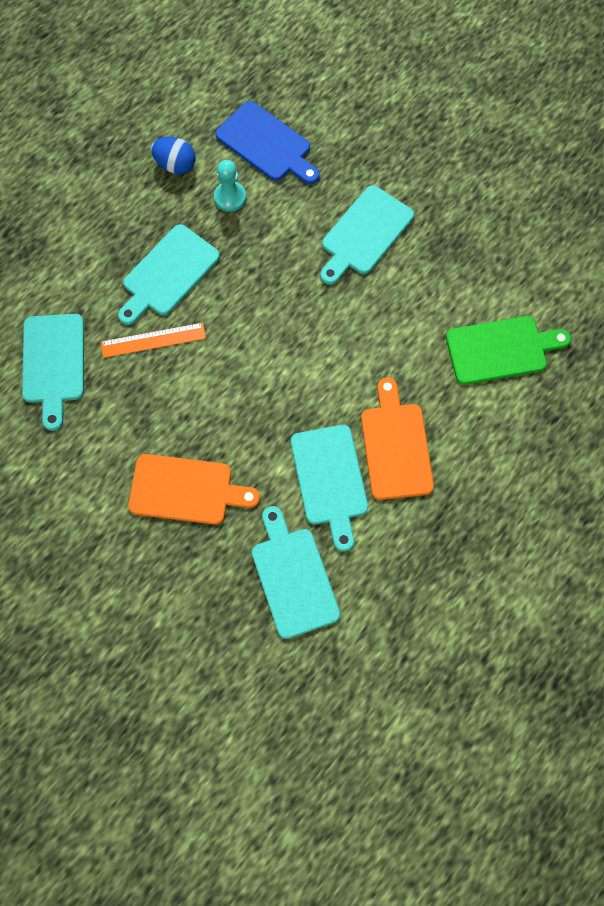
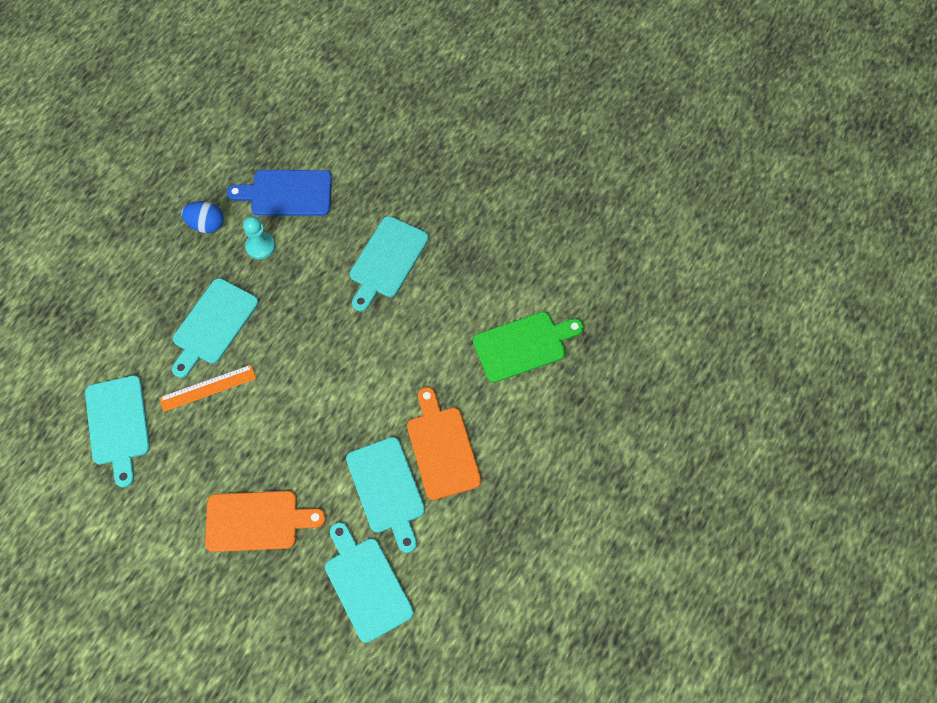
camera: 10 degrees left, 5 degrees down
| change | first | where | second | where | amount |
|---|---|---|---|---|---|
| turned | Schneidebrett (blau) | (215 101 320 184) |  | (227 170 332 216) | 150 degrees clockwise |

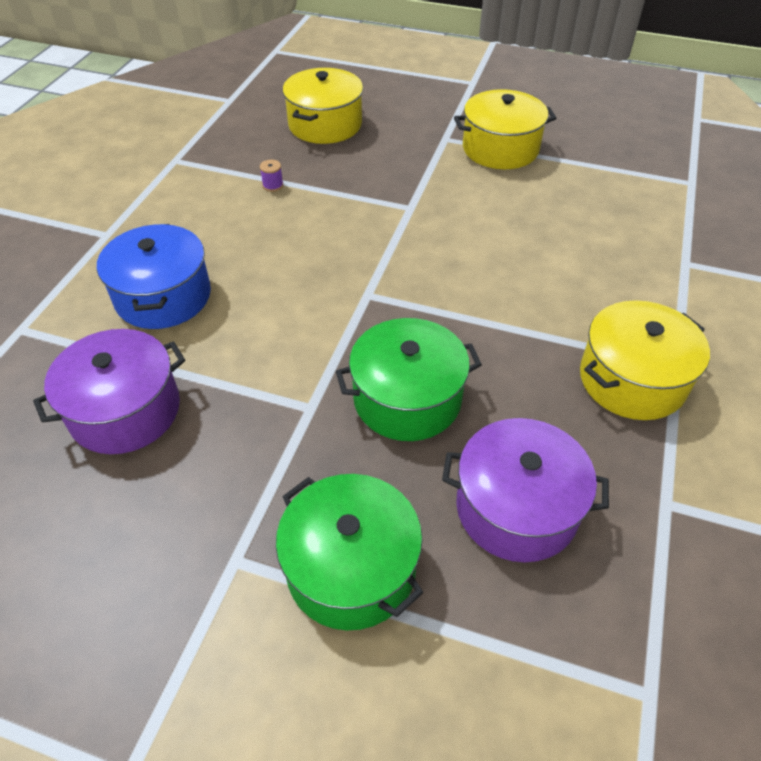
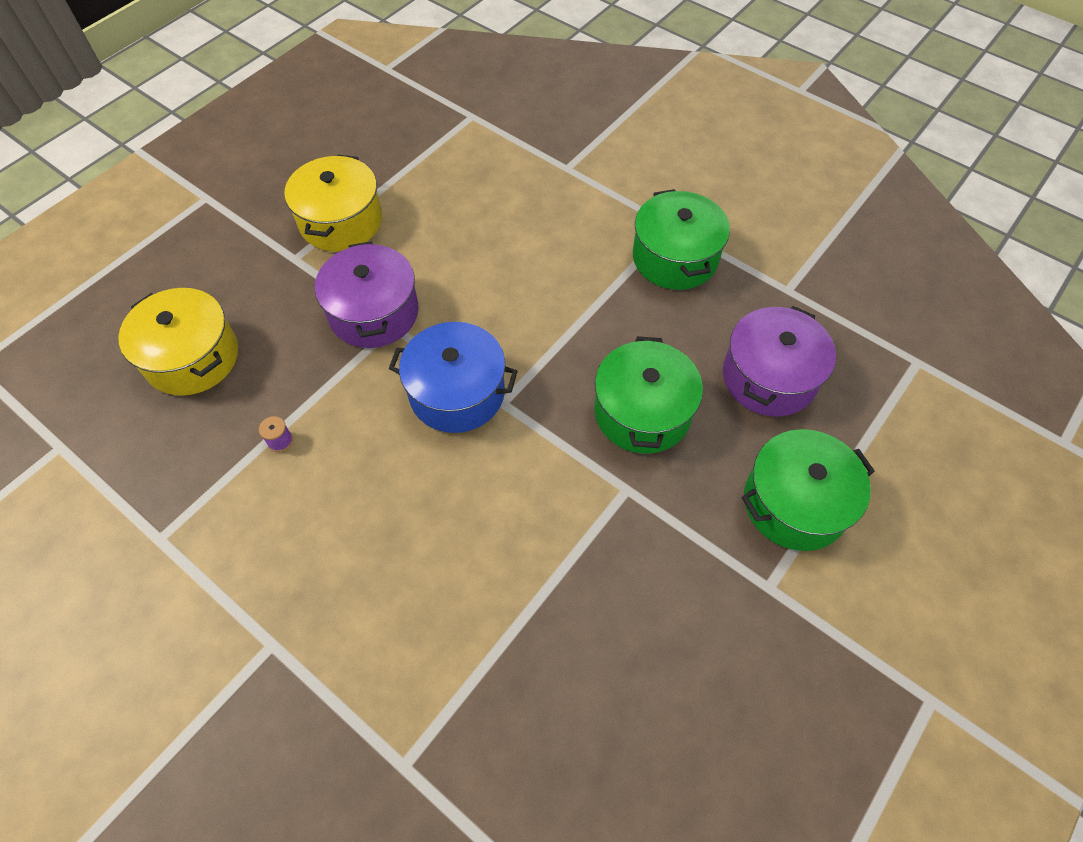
camera: 70 degrees left, 10 degrees up
| change | first | where | second | where | amount |
|---|---|---|---|---|---|
| moved | Kochtopf (lila) | (33 329 185 454) |  | (315 242 419 348) |  |
| moved | Kochtopf (blau) | (97 224 211 329) |  | (389 322 518 433) |  |
| recoloured | Kochtopf (gelb) | (580 300 710 420) | Kochtopf (grün) | (633 189 730 290) |  |

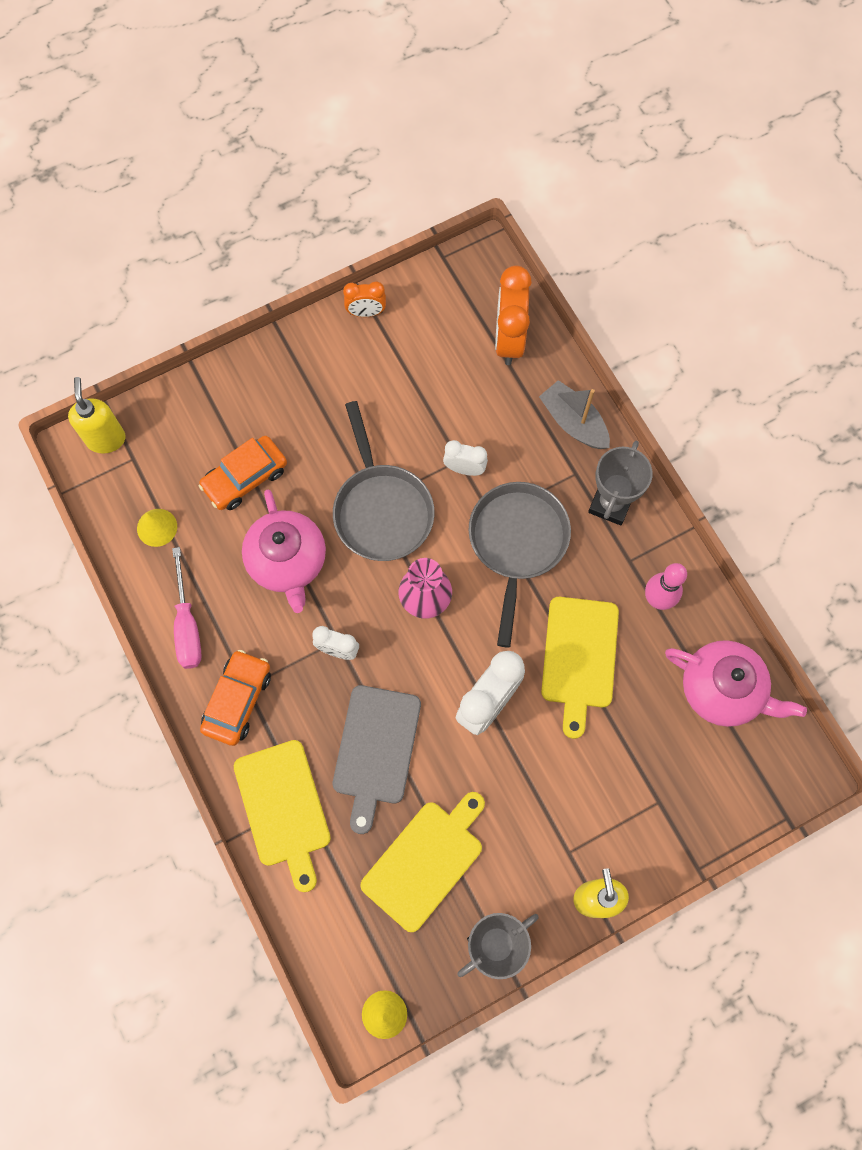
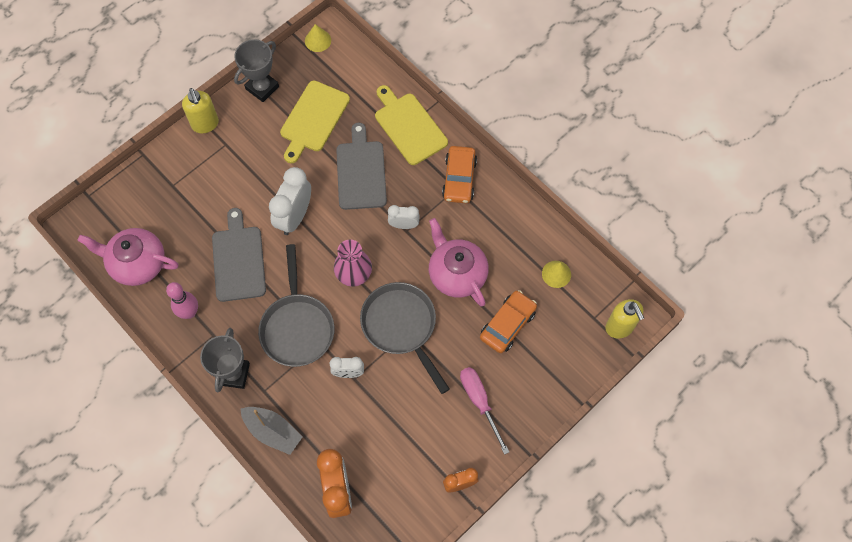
camera: 165 degrees right, 5 degrees down
| change | first | where | second | where | amount |
|---|---|---|---|---|---|
| moved | Schraubenzieher (rosa) | (172 547 202 669) |  | (460 367 509 455) |  |
| recoloured | Schneidebrett (gelb) | (541 597 619 739) | Schneidebrett (grau) | (212 208 266 302) |  |

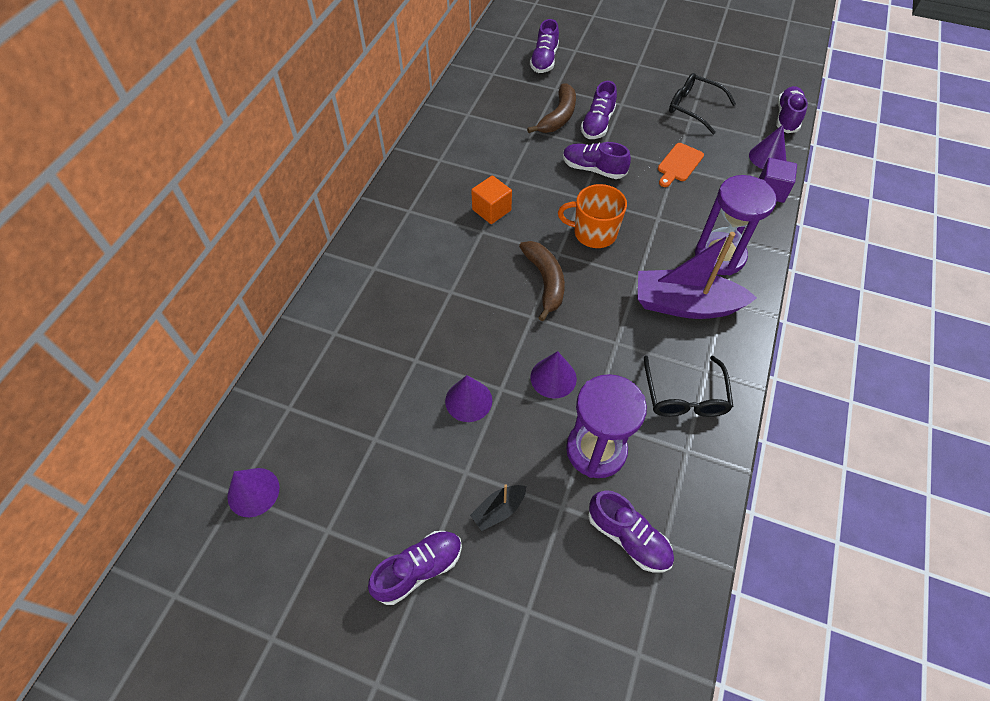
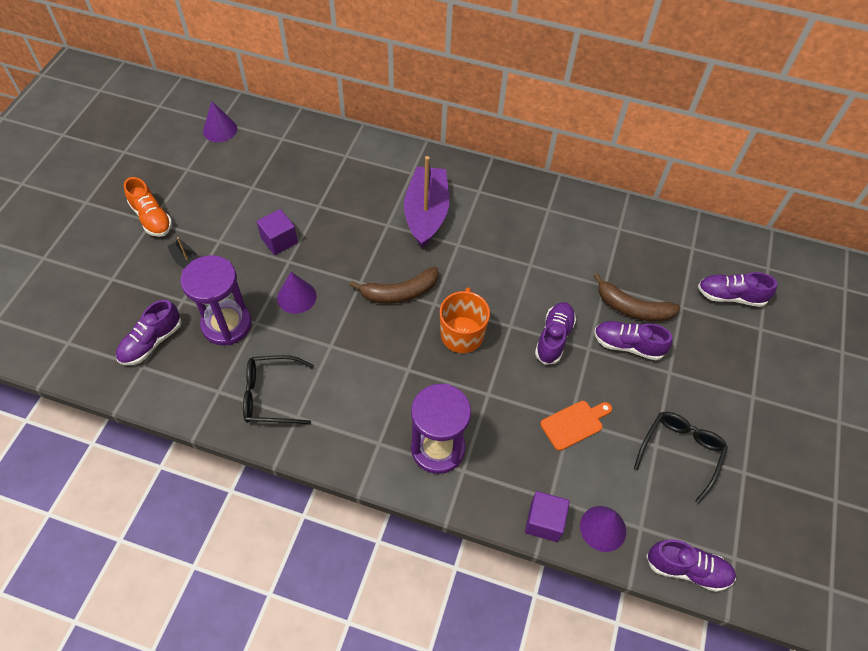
camera: 85 degrees right, 0 degrees up
| change | first | where | second | where | amount |
|---|---|---|---|---|---|
| recoloured | Schuh (lila) | (368 531 462 605) | Schuh (orange) | (124 177 172 237) |  |
| replaced | Kegel (lila) | (445 375 492 422) | Kubus (lila) | (257 209 298 255) |  |
| removed | Kubus (orange) | (471 175 512 224) |  |  |  |
| moved | Boot (lila) | (638 232 757 319) |  | (404 156 449 248) |  |
| turned | Schneidebrett (orange) | (658 143 704 187) |  | (540 401 612 451) | 120 degrees clockwise |

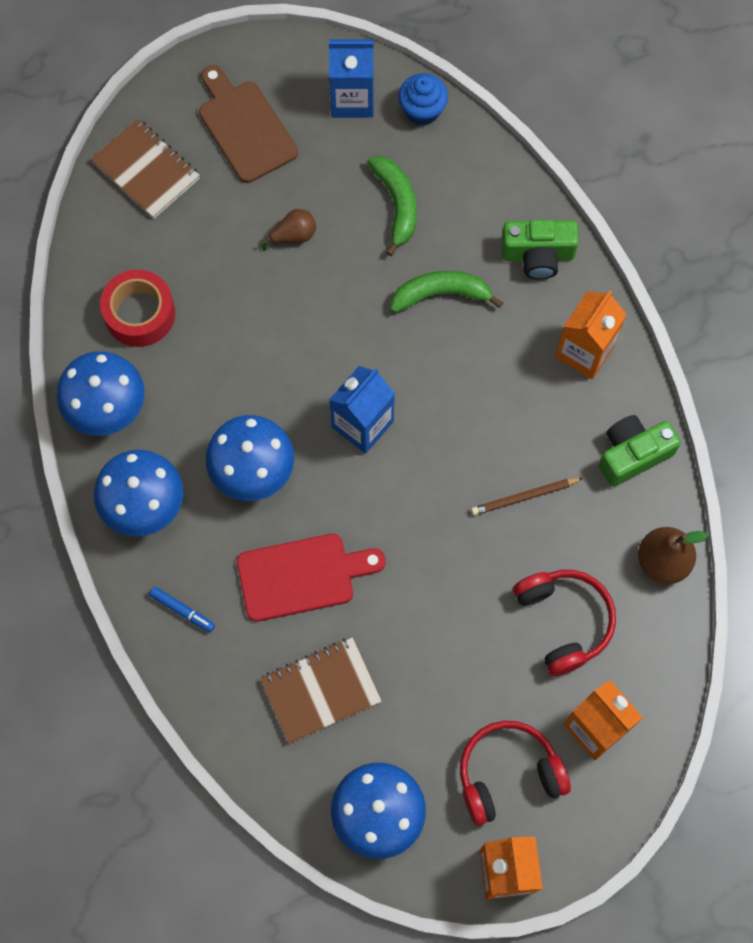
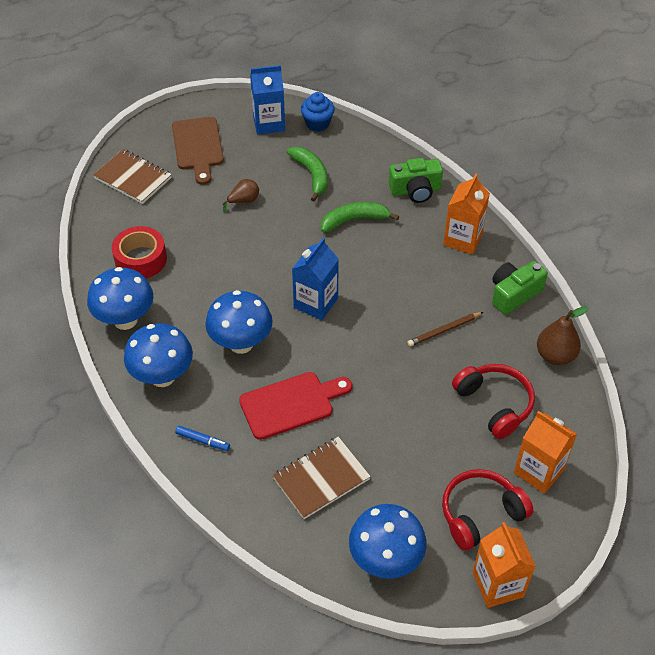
camera: 10 degrees left, 20 degrees down
| change | first | where | second | where | amount |
|---|---|---|---|---|---|
| turned | Schneidebrett (braun) | (199 65 298 183) |  | (172 117 224 185) | 150 degrees counterclockwise |

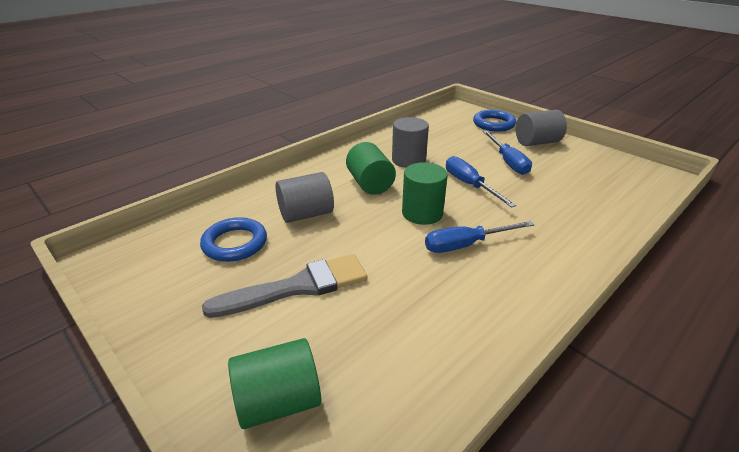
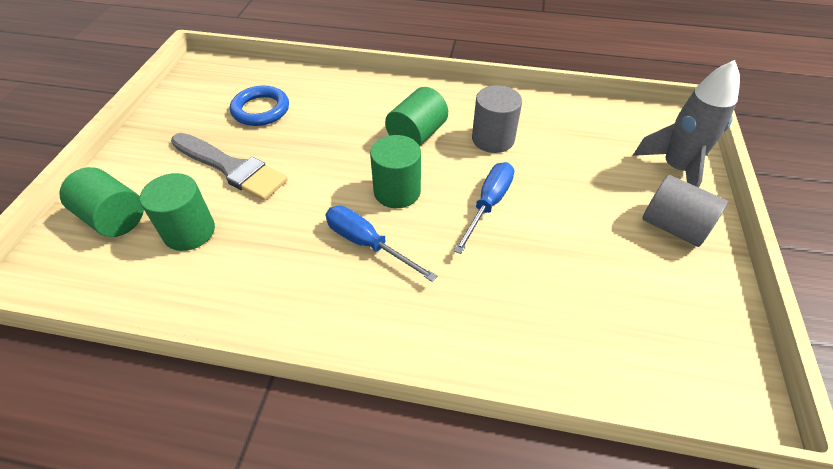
camera: 55 degrees right, 15 degrees up
| change | first | where | second | where | amount |
|---|---|---|---|---|---|
| removed | Vollzylinder (grau) | (275 172 334 223) |  |  |  |
| replaced | Ring (blau) | (473 110 516 132) | Rakete (grau) | (633 60 740 188) |  |
| removed | Schraubenzieher (blau) | (483 131 532 175) |  |  |  |
| added |  |  | Vollzylinder (grün) | (140 173 215 251) |  |

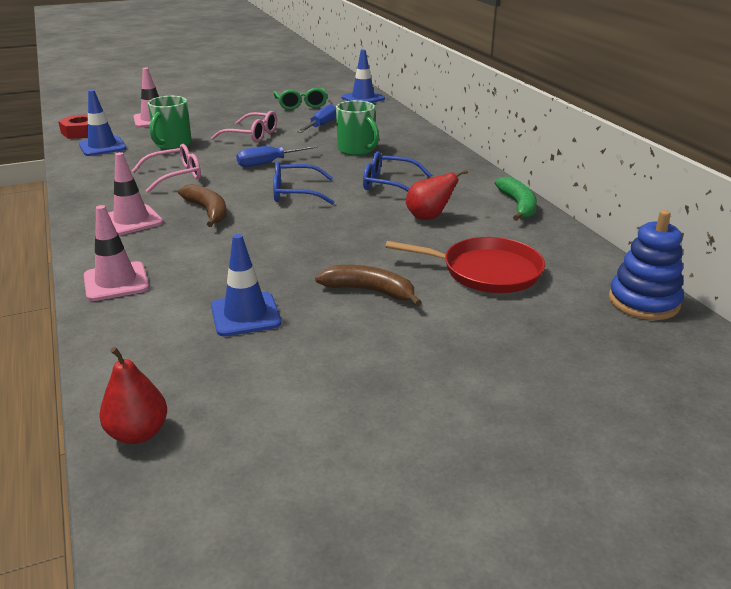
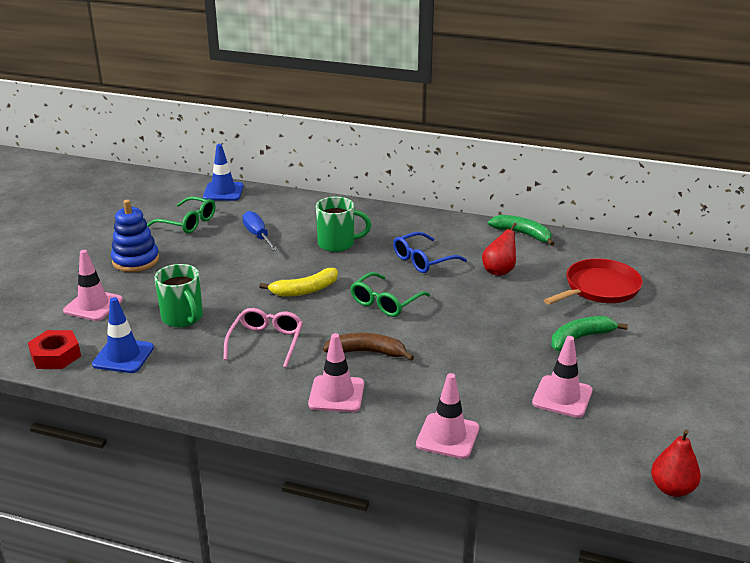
camera: 50 degrees left, 0 degrees up
| change | first | where | second | where | amount |
|---|---|---|---|---|---|
| removed | Brille (rosa) | (211 111 277 143) |  |  |  |
| recoloured | Leitkegel (blau) | (211 234 281 336) | Leitkegel (rosa) | (532 336 593 418) |  |
| replaced | Schraubenzieher (blau) | (236 145 318 167) | Banane (gelb) | (259 268 338 297) |  |
| recoloured | Brille (blau) | (273 161 334 205) | Brille (grün) | (350 272 431 317) |  |
| recoloured | Banane (braun) | (315 265 422 306) | Banane (grün) | (551 316 628 351) |  |
| moved | Stapelspielzeug (blau) | (609 210 684 320) |  | (111 200 159 272) |  |

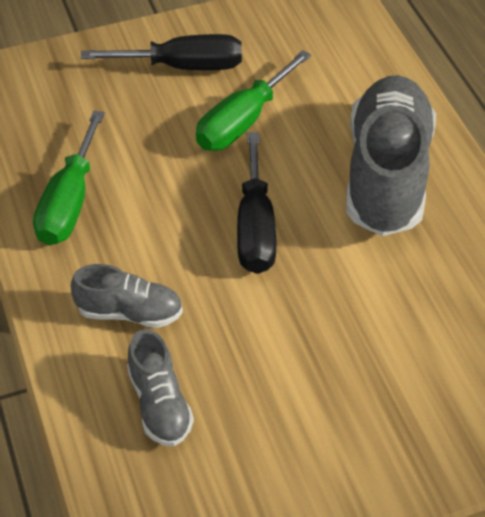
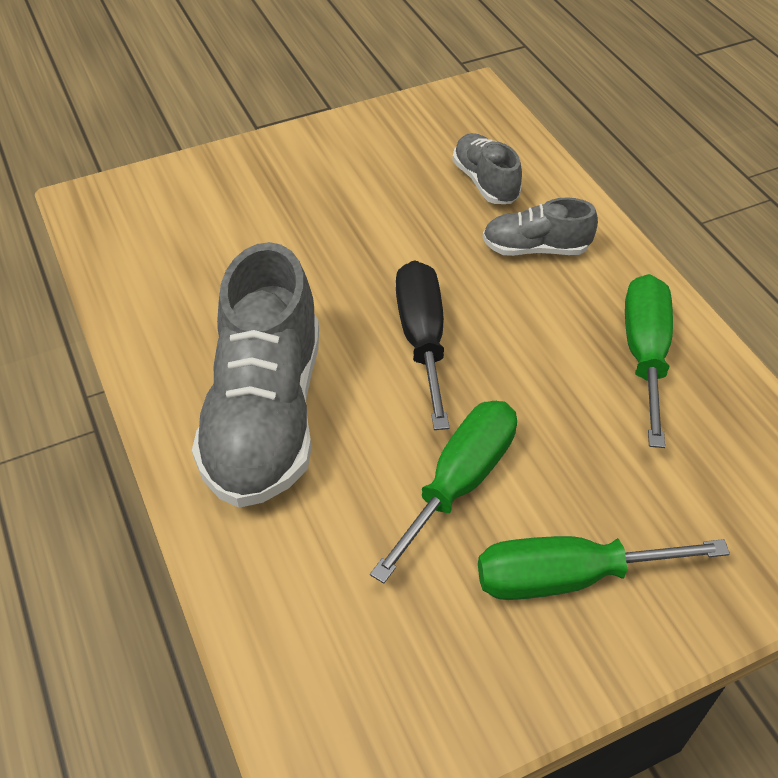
camera: 175 degrees right, 0 degrees up
| change | first | where | second | where | amount |
|---|---|---|---|---|---|
| recoloured | Schraubenzieher (schwarz) | (81 34 242 70) | Schraubenzieher (grün) | (478 536 730 600) |  |

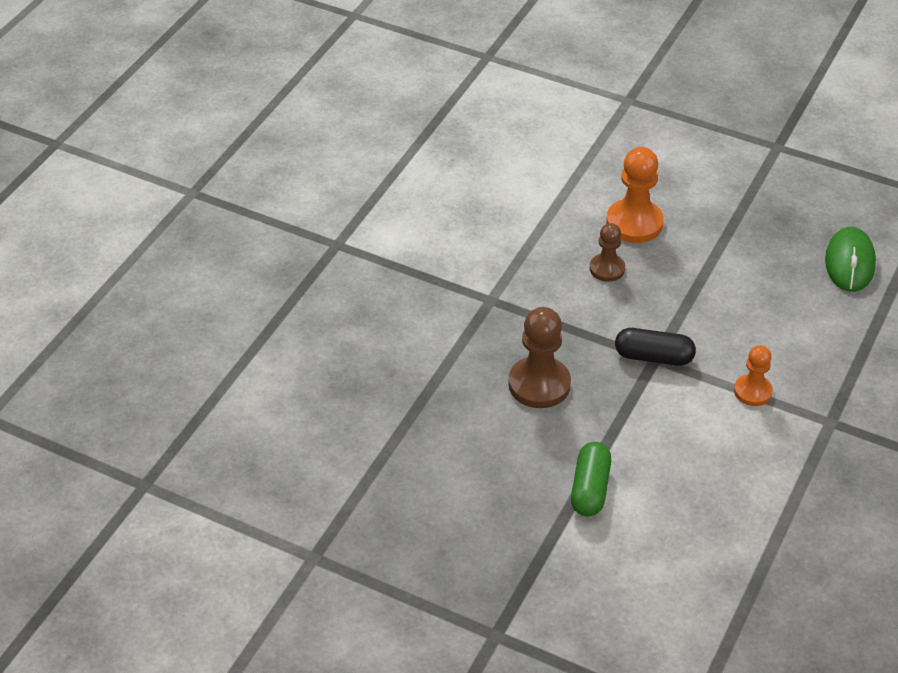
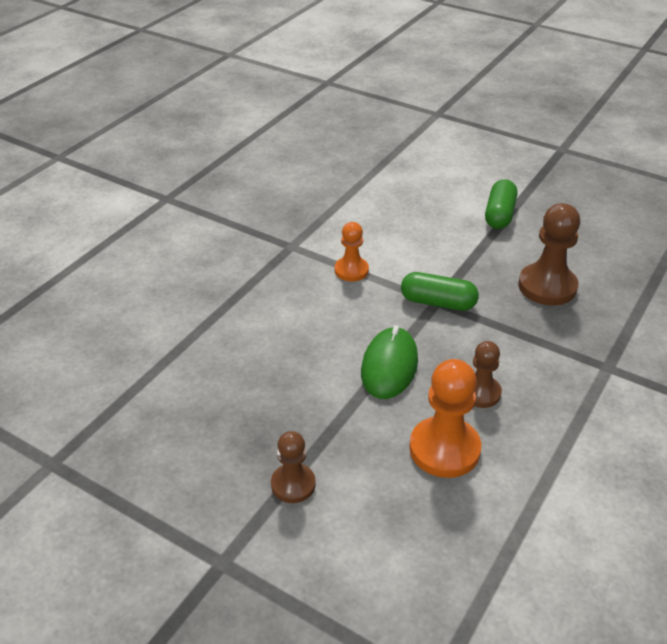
camera: 175 degrees left, 5 degrees down
| change | first | where | second | where | amount |
|---|---|---|---|---|---|
| recoloured | Kapsel (schwarz) | (615 328 696 366) | Kapsel (grün) | (401 272 479 311) |  |
| moved | Computermaus (grün) | (825 227 876 292) |  | (361 325 418 399) |  |
| added |  |  | Bauer (braun) | (271 431 316 503) |  |

